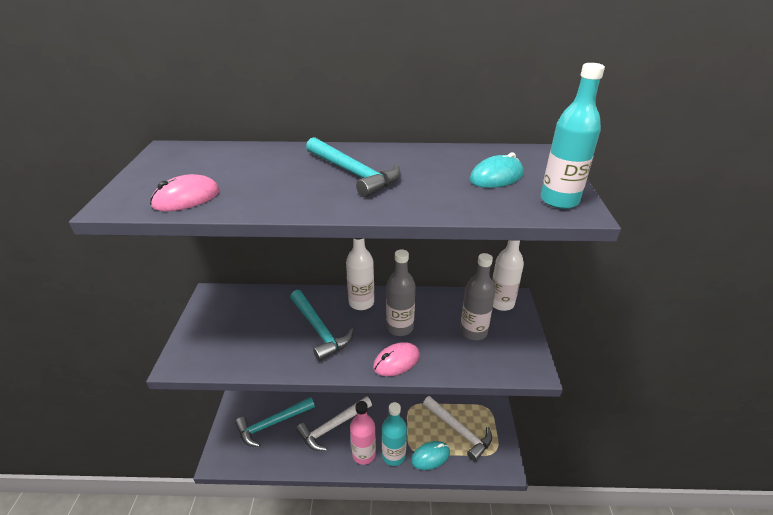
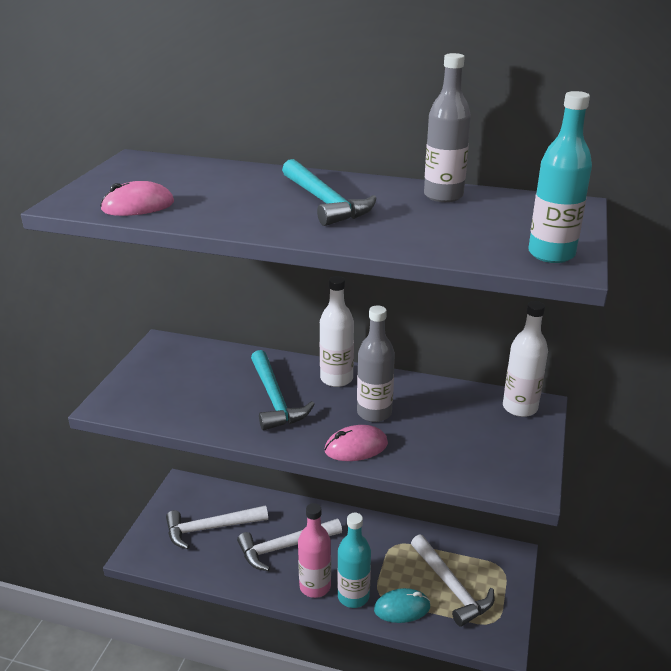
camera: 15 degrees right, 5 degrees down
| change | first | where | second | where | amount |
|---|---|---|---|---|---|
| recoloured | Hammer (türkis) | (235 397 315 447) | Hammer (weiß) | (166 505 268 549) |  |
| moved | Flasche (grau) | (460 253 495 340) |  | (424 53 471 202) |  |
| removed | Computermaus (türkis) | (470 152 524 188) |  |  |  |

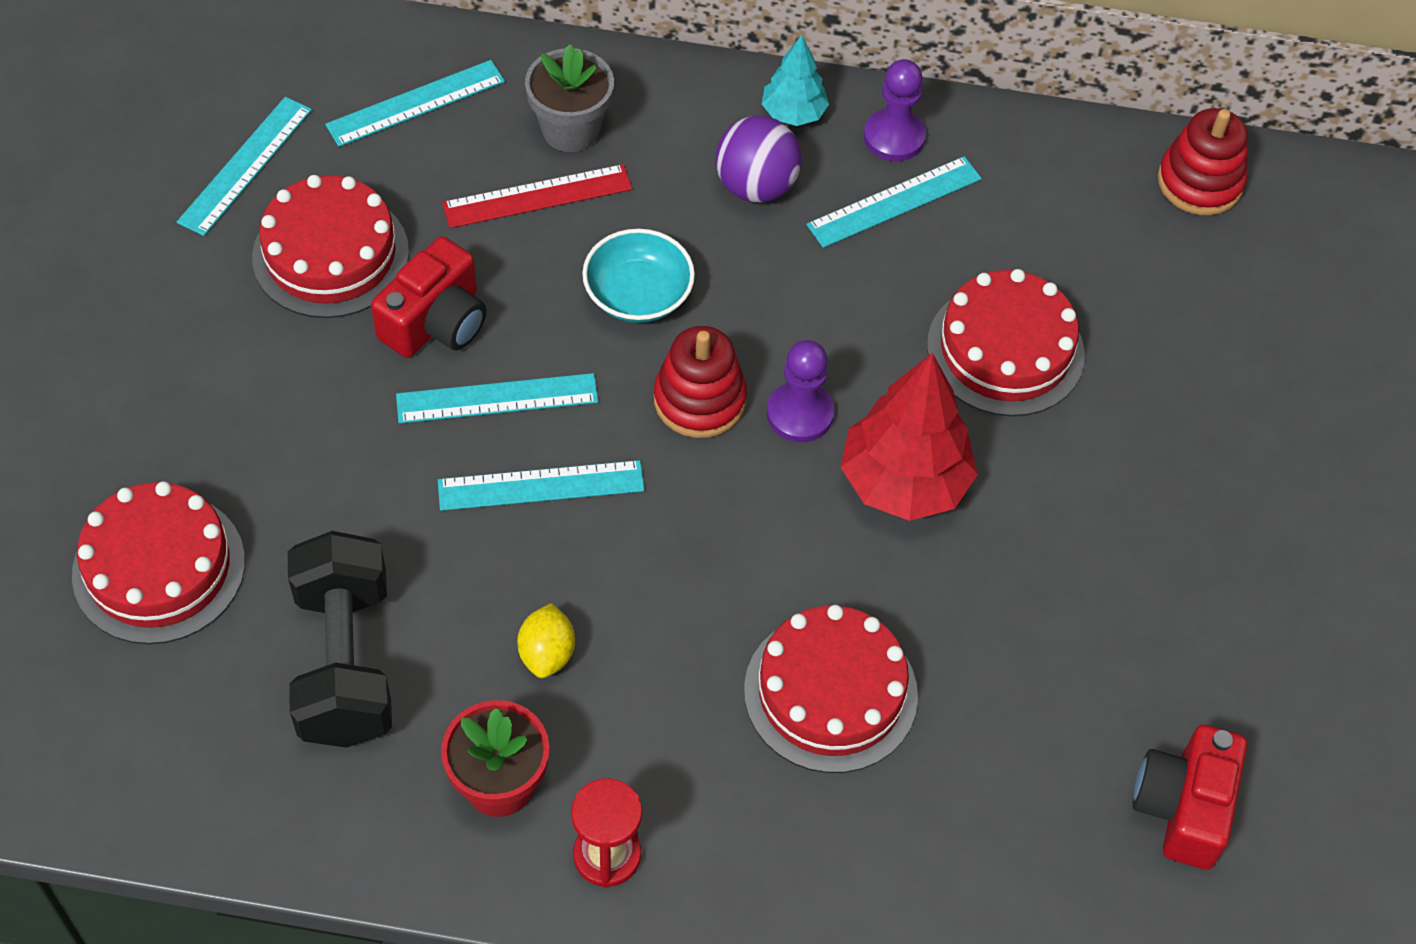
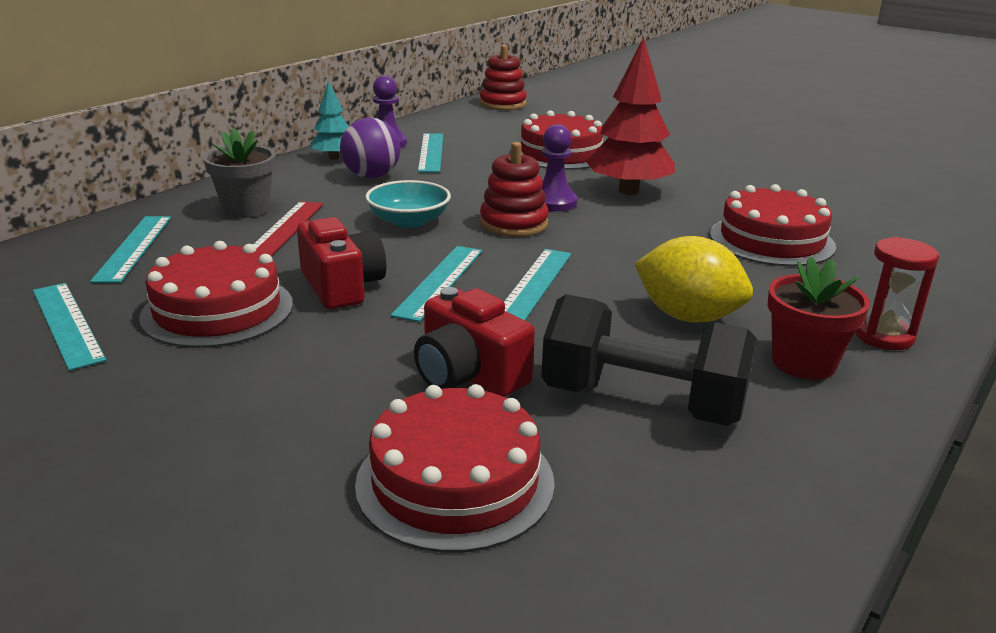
camera: 60 degrees left, 30 degrees down
| change | first | where | second | where | amount |
|---|---|---|---|---|---|
| resized | Zitrone (gelb) | (517 603 575 678) |  | (635 236 753 322) | x1.75 |
| moved | Kamera (rot) | (1132 725 1247 870) |  | (414 287 535 397) |  |

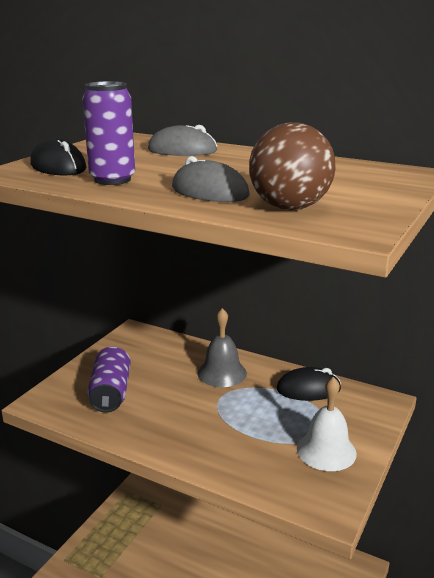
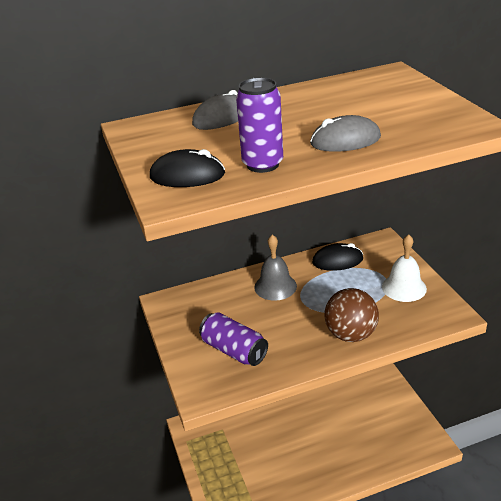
camera: 45 degrees left, 10 degrees up
| change | first | where | second | where | amount |
|---|---|---|---|---|---|
| moved | Ball (braun) | (249 122 336 210) |  | (324 288 379 342) |  |
| turned | Computermaus (schwarz) | (276 367 341 401) |  | (312 243 363 271) | 45 degrees clockwise |

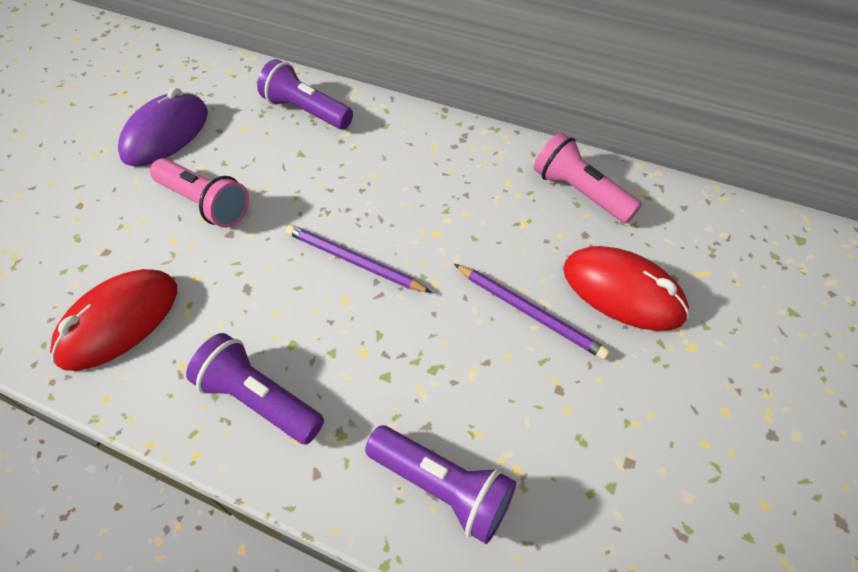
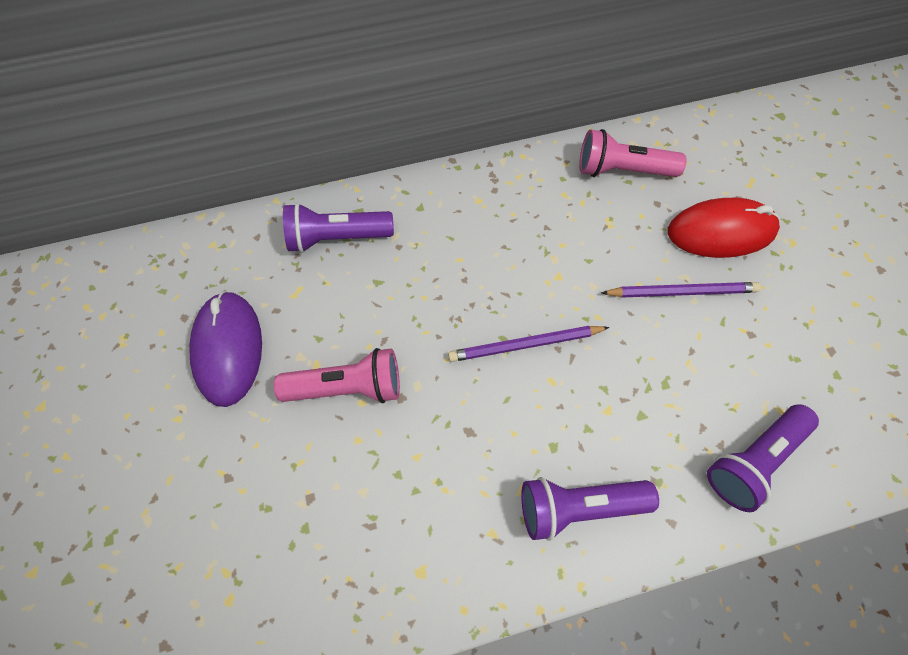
camera: 40 degrees left, 10 degrees up
| change | first | where | second | where | amount |
|---|---|---|---|---|---|
| removed | Computermaus (rot) | (50 269 177 371) |  |  |  |
| turned | Taschenlampe (lila) | (365 426 516 544) |  | (707 404 819 512) | 150 degrees clockwise |

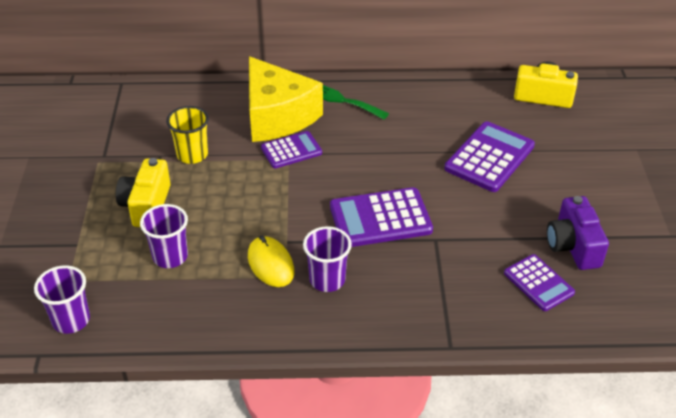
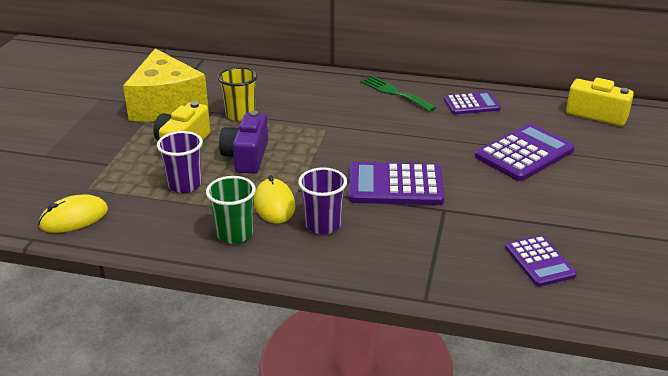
camera: 15 degrees right, 10 degrees down
| change | first | where | second | where | amount |
|---|---|---|---|---|---|
| replaced | Becher (lila) | (34 265 90 334) | Computermaus (gelb) | (38 194 108 233) |  |
| moved | Käse (gelb) | (249 56 323 142) |  | (123 48 209 121) |  |
| moved | Taschenrechner (lila) | (261 131 322 169) |  | (444 92 501 115) |  |
| moved | Kamera (lila) | (547 196 609 270) |  | (219 111 268 174) |  |
| added |  |  | Becher (grün) | (206 176 256 244) |  |

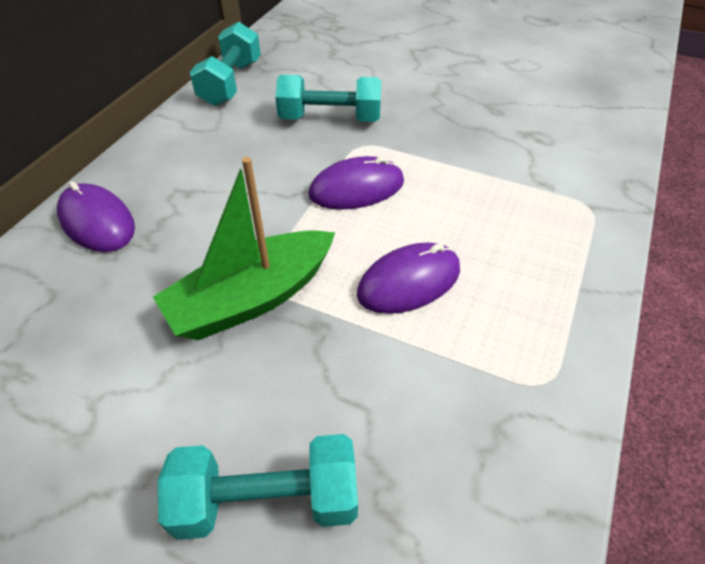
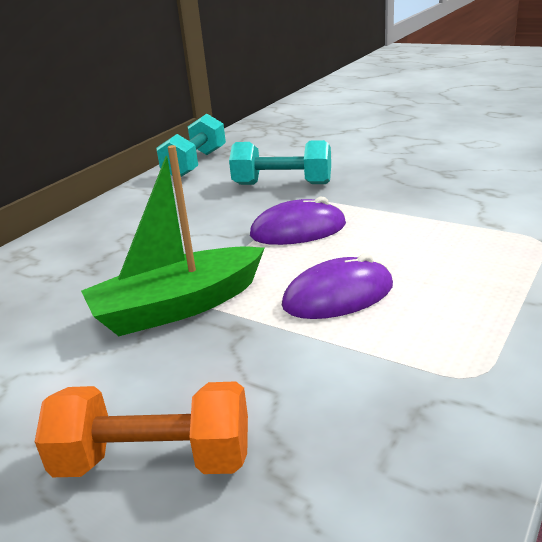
camera: 10 degrees right, 20 degrees down
| change | first | where | second | where | amount |
|---|---|---|---|---|---|
| removed | Computermaus (lila) | (57 181 135 252) |  |  |  |
| recoloured | Hantel (türkis) | (158 434 358 540) | Hantel (orange) | (35 381 248 477) |  |

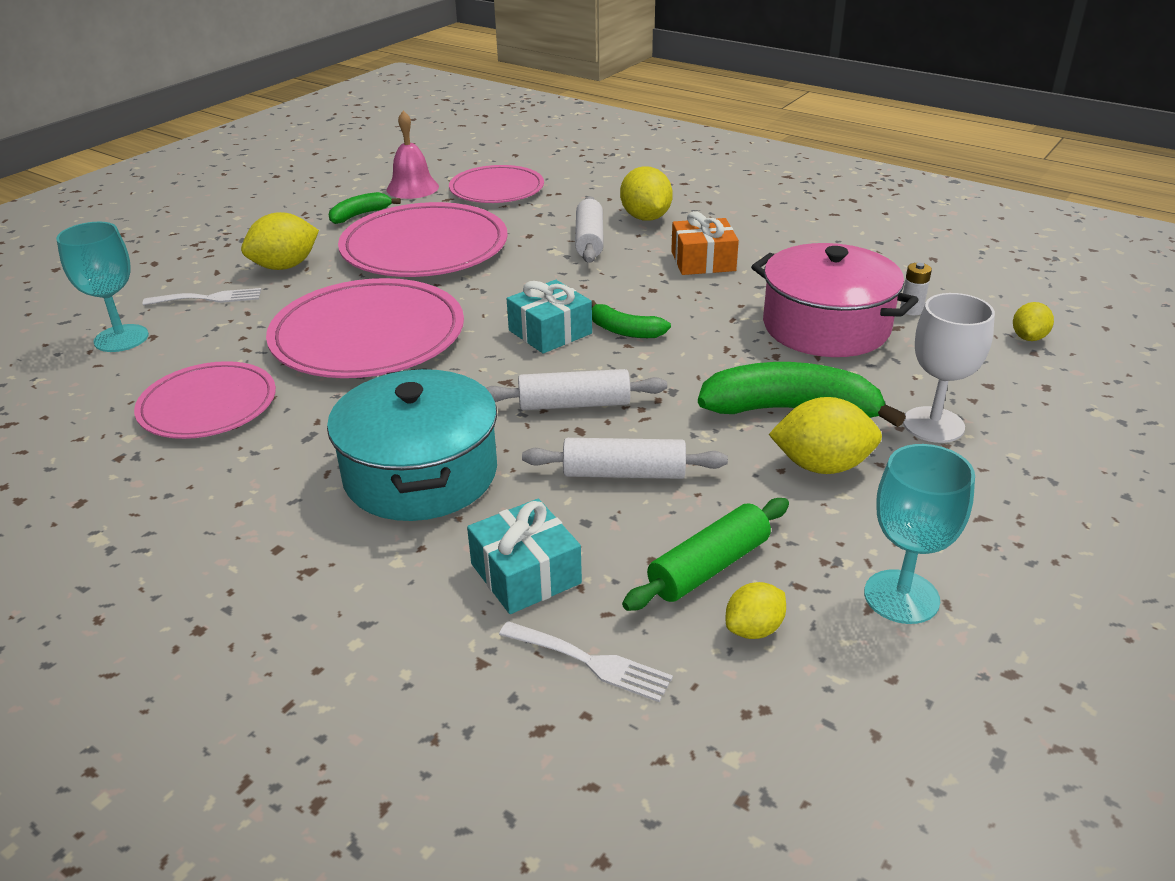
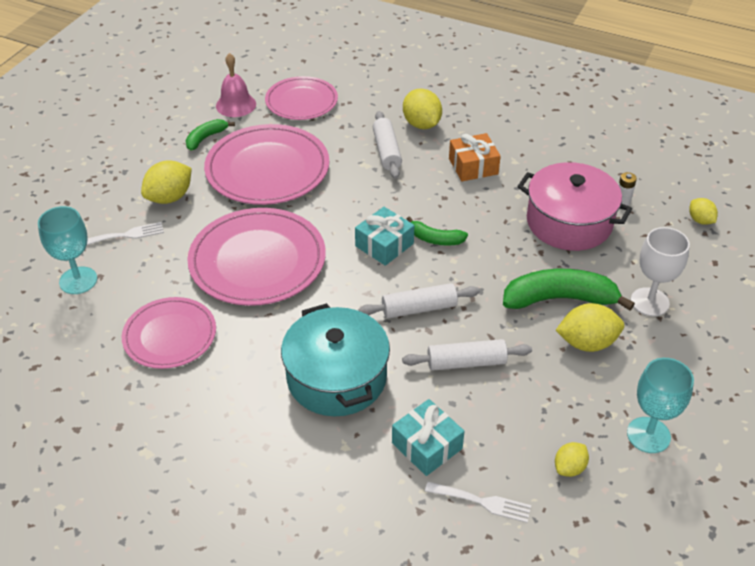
camera: 10 degrees left, 10 degrees up
| change | first | where | second | where | amount |
|---|---|---|---|---|---|
| removed | Nudelholz (grün) | (622 498 789 611) |  |  |  |
| turned | Zitrone (gelb) | (1013 302 1054 341) |  | (689 198 718 225) | 45 degrees counterclockwise |

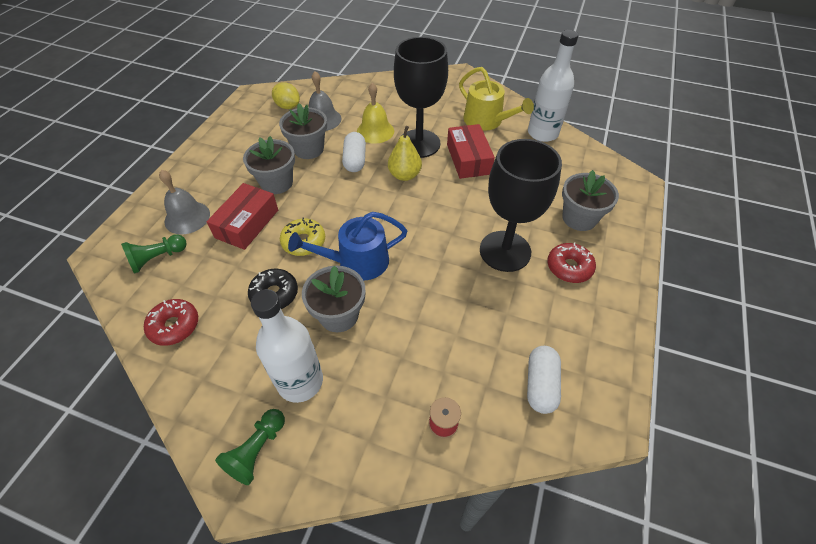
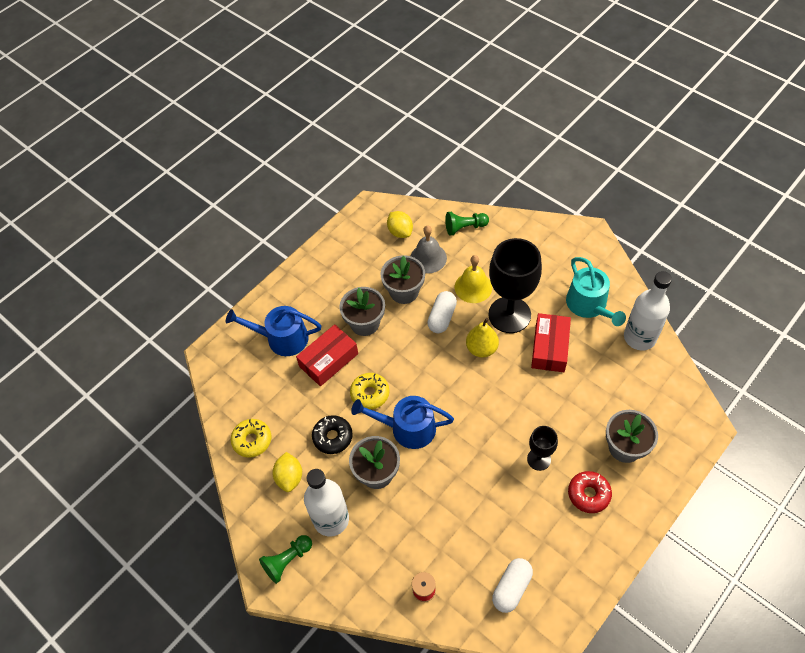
camera: 25 degrees right, 5 degrees up
| change | first | where | second | where | amount |
|---|---|---|---|---|---|
| moved | Bauer (grün) | (121 234 187 274) |  | (445 212 489 236) |  |
| recoloured | Donut (rot) | (144 299 198 346) | Donut (gelb) | (231 419 271 458) |  |
| replaced | Glocke (grau) | (159 170 210 235) | Gießkanne (blau) | (226 306 321 356) |  |
| recoloured | Gießkanne (gelb) | (459 67 534 131) | Gießkanne (türkis) | (566 257 626 326) |  |
| resized | Kelch (schwarz) | (480 139 562 272) |  | (527 426 558 471) | x0.50 |
| added |  |  | Zitrone (gelb) | (272 452 302 492) |  |

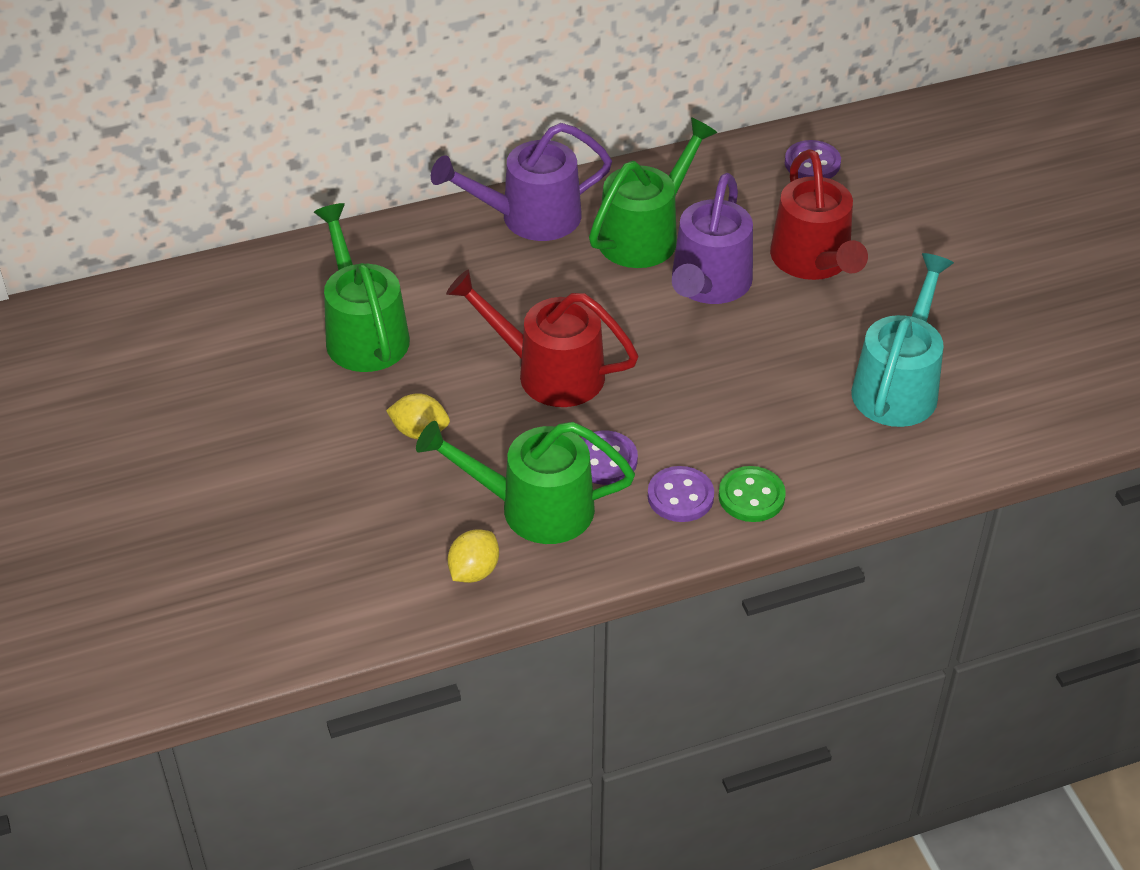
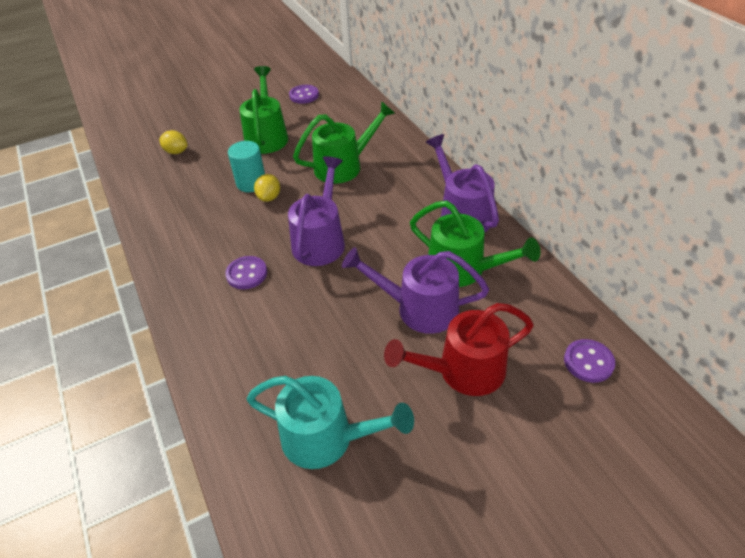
camera: 85 degrees right, 0 degrees up
| change | first | where | second | where | amount |
|---|---|---|---|---|---|
| moved | Gießkanne (grün) | (416 421 635 544) |  | (239 66 288 154) |  |
| recoloured | Gießkanne (rot) | (446 270 639 407) | Gießkanne (lila) | (288 156 345 266) |  |
| moved | Zitrone (gelb) | (448 529 499 583) |  | (159 130 187 154) |  |
| moved | Knopf (lila) | (648 466 714 522) |  | (289 85 319 104) |  |
| removed | Knopf (grün) | (719 466 786 522) |  |  |  |
| added |  |  | Vollzylinder (türkis) | (228 141 265 192) |  |

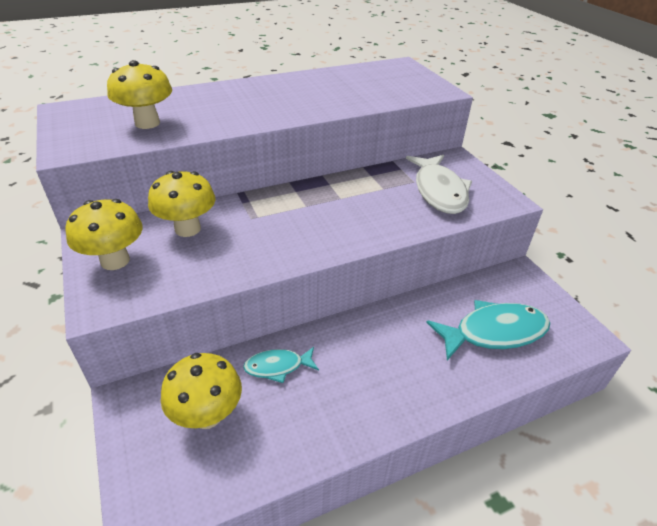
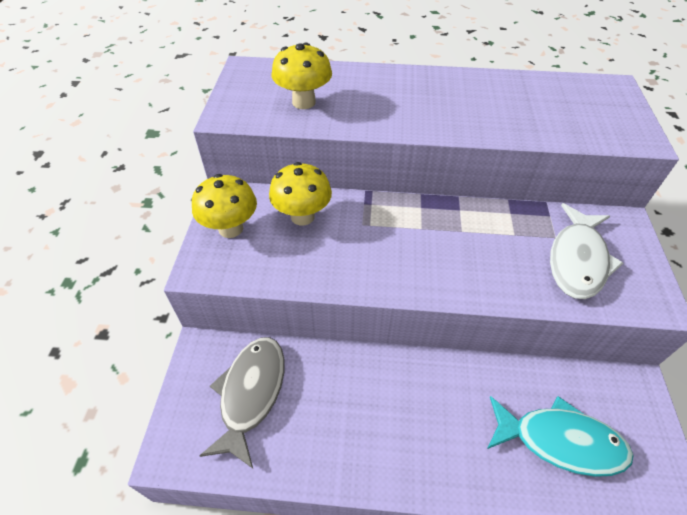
camera: 30 degrees right, 10 degrees up
| change | first | where | second | where | amount |
|---|---|---|---|---|---|
| replaced | Pilz (gelb) | (161 353 242 429) | Fisch (grau) | (199 337 285 468) |  |
| removed | Fisch (türkis) | (243 347 319 383) |  |  |  |

